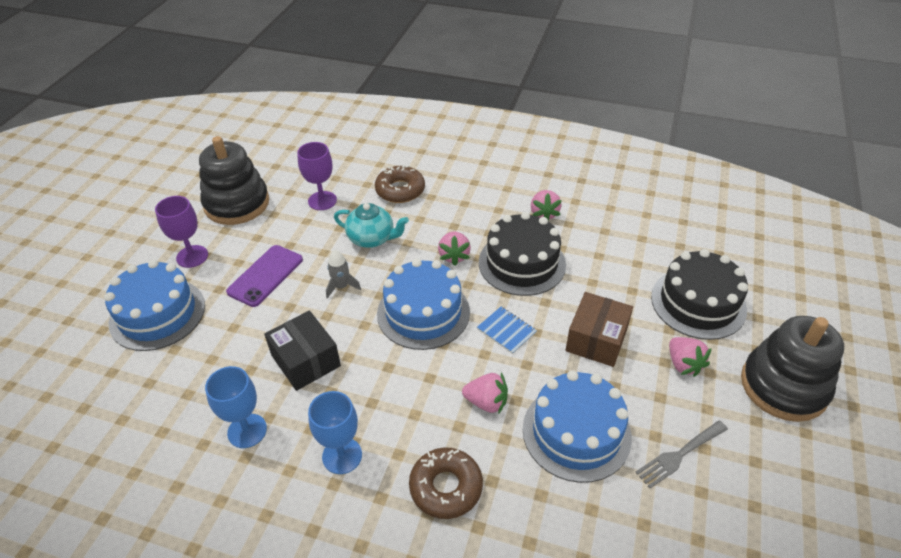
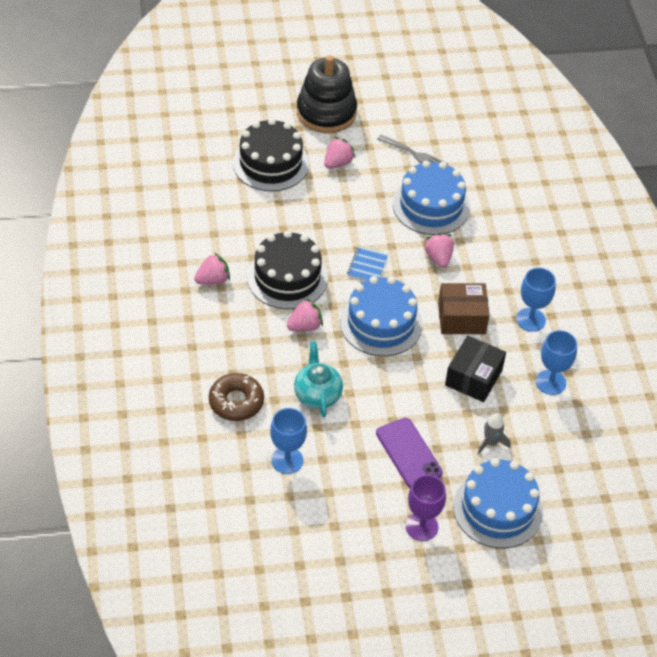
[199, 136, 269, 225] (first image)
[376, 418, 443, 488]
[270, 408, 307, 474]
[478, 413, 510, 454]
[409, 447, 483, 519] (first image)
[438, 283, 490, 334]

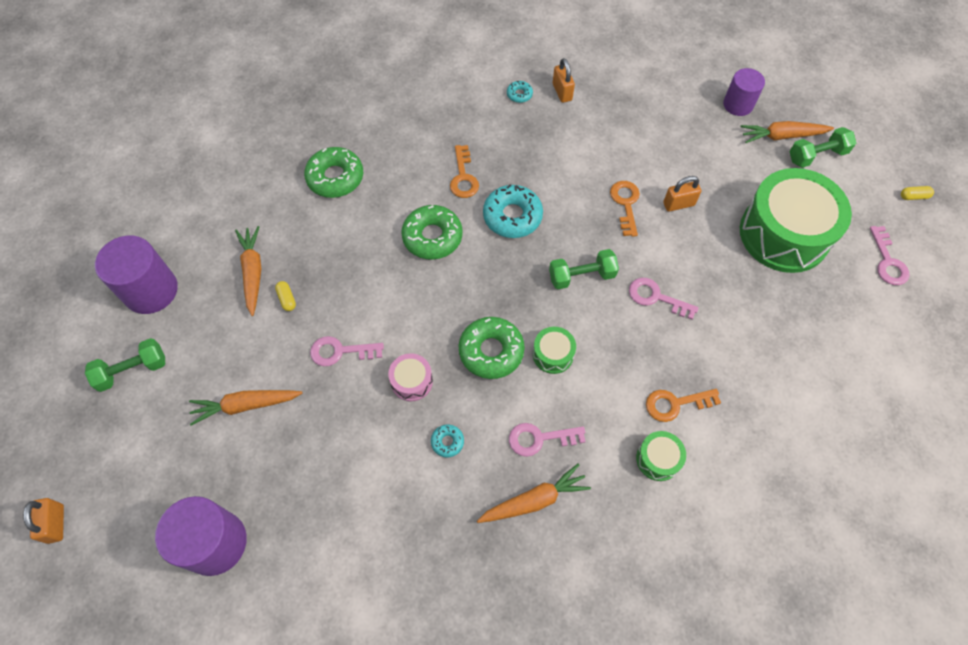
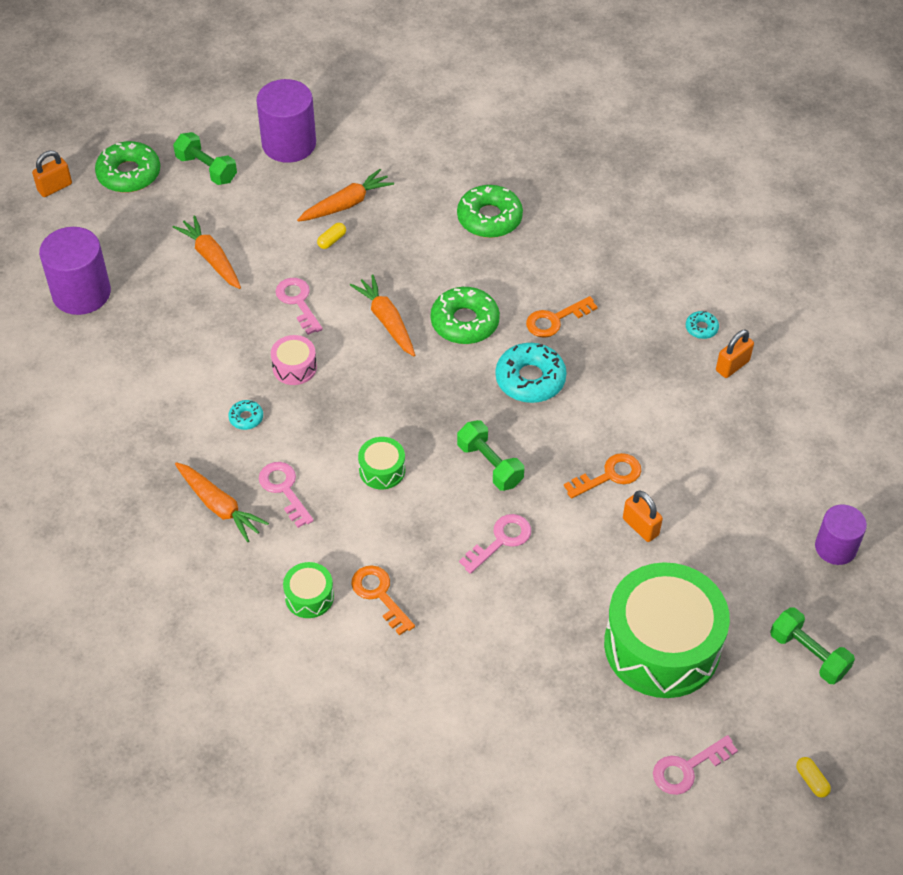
[95, 141, 160, 193]
[459, 514, 531, 574]
[350, 274, 415, 356]

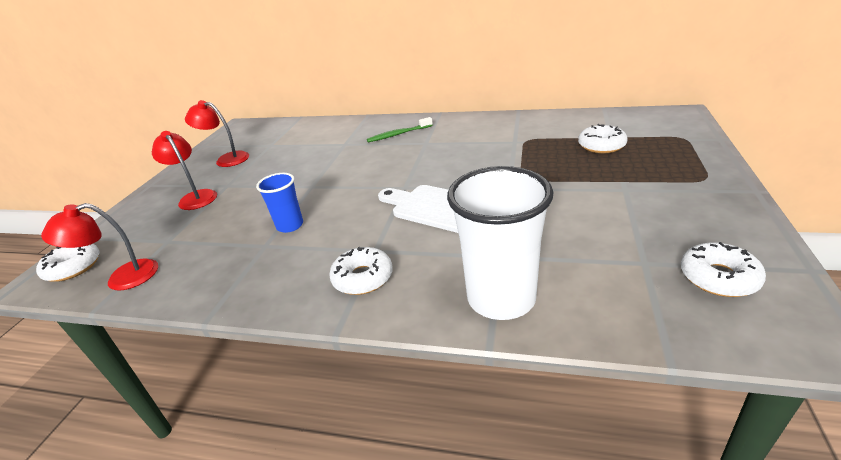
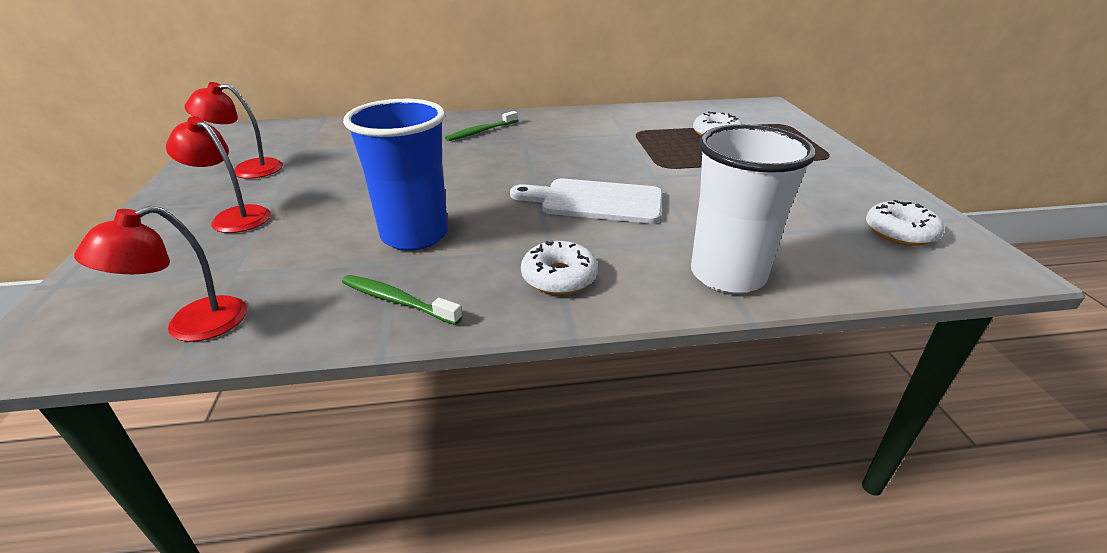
[36, 244, 100, 282] (first image)
[343, 99, 448, 250]
[342, 275, 462, 325]

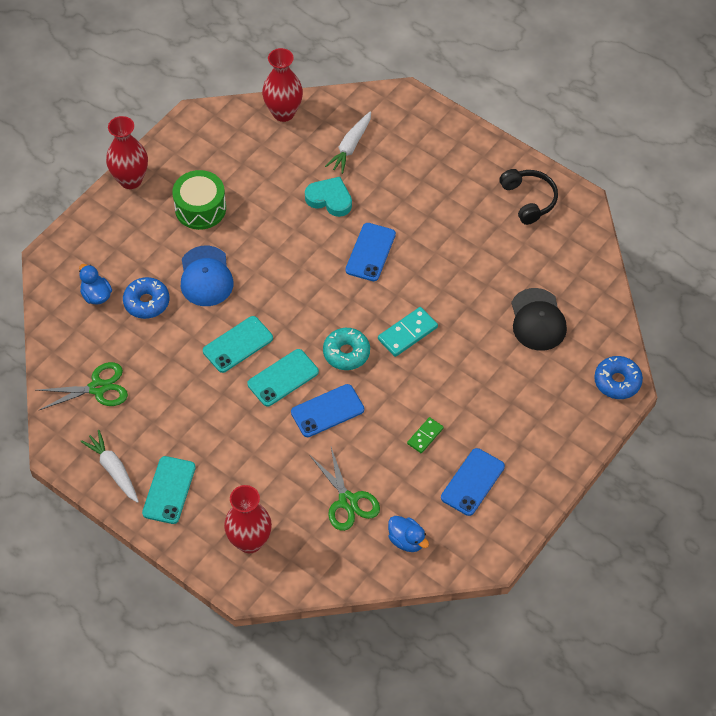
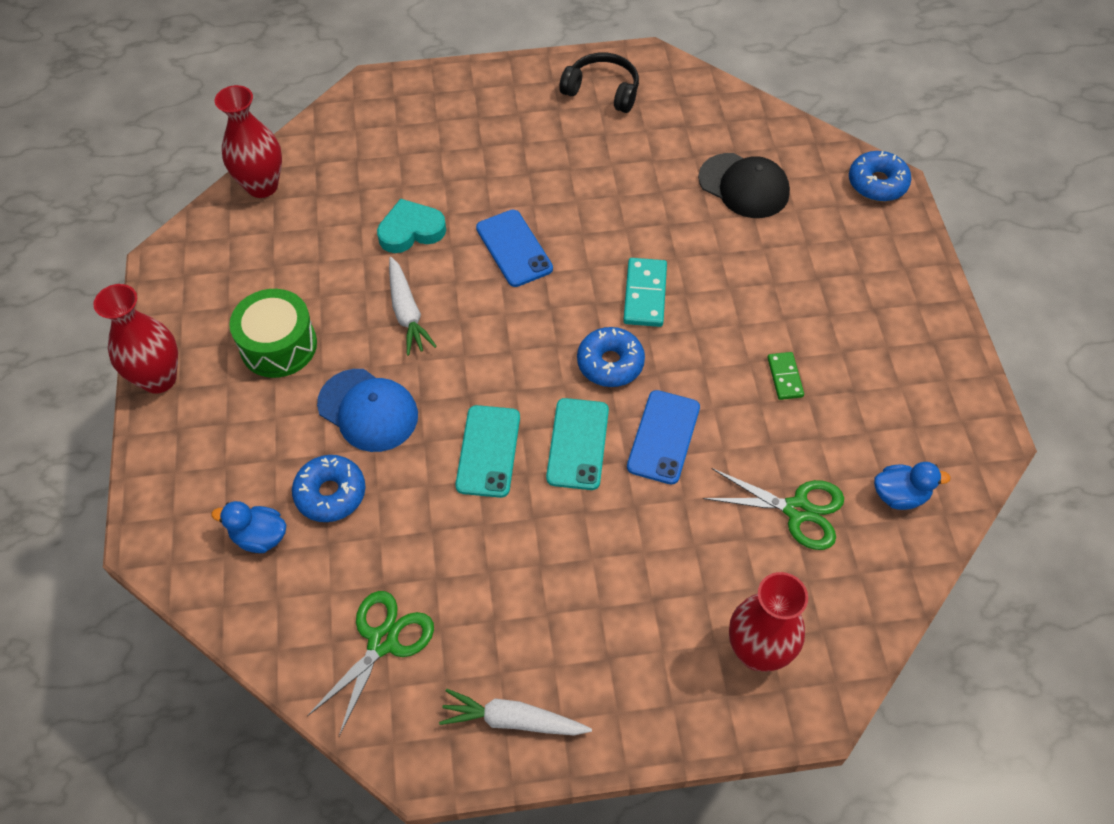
[142, 456, 196, 524] (first image)
[577, 327, 645, 387]
[389, 257, 437, 355]
[441, 448, 505, 516] (first image)

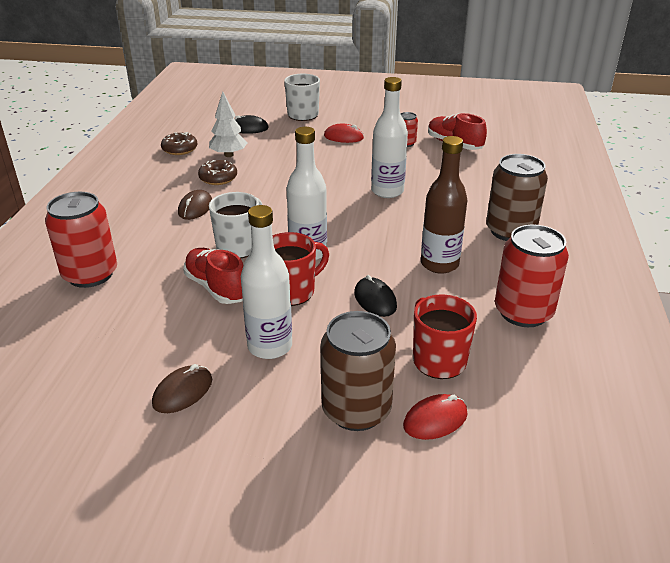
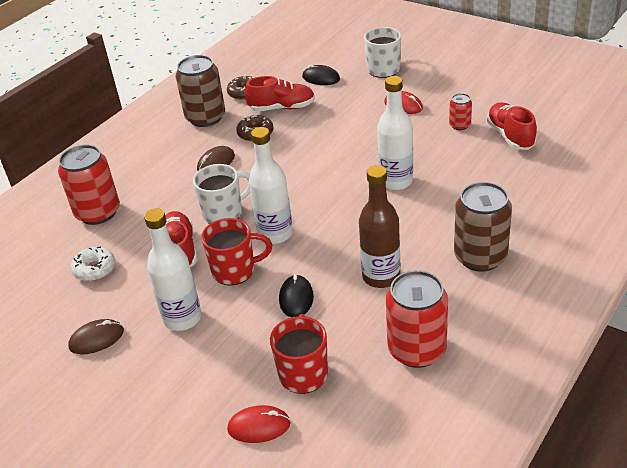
[244, 76, 315, 111]
[176, 55, 225, 127]
[71, 246, 115, 281]

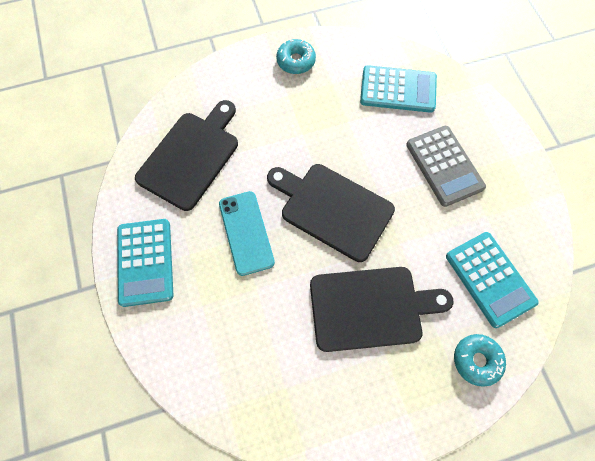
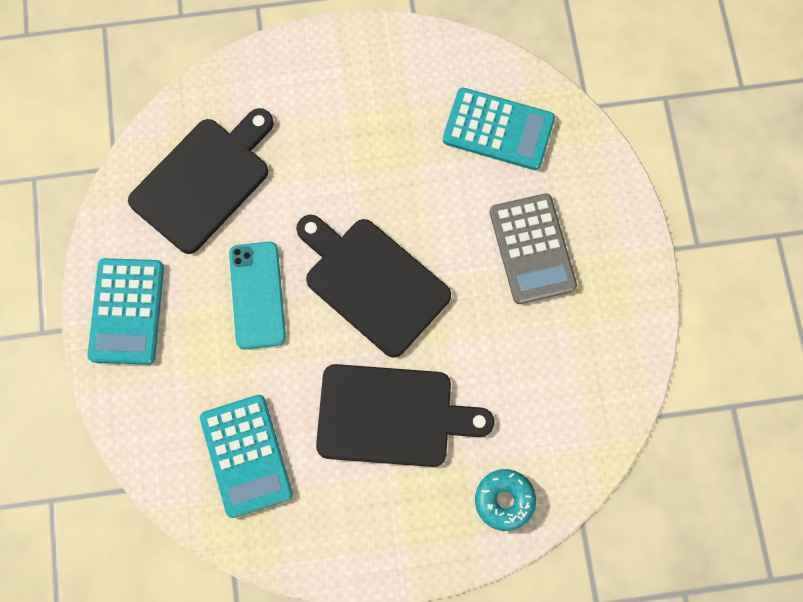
[276, 39, 316, 74] (first image)
[200, 395, 293, 518]

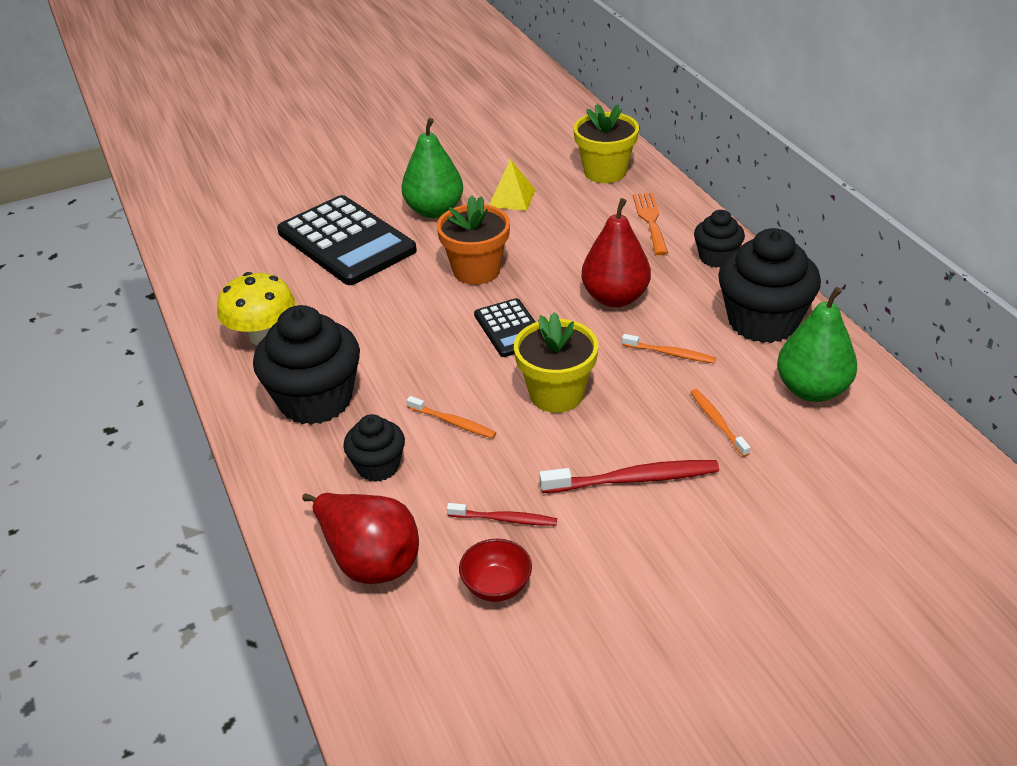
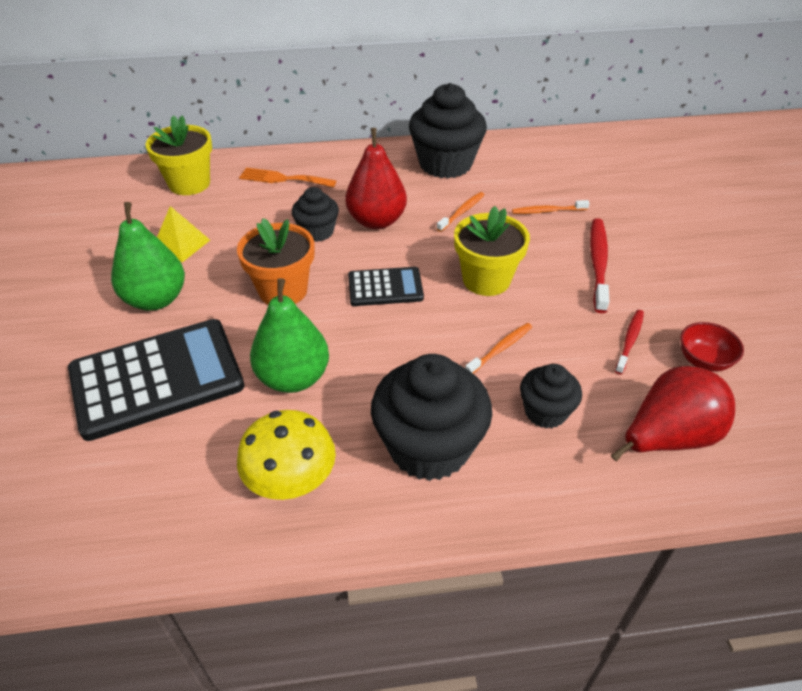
[292, 187, 339, 242]
[250, 278, 329, 393]

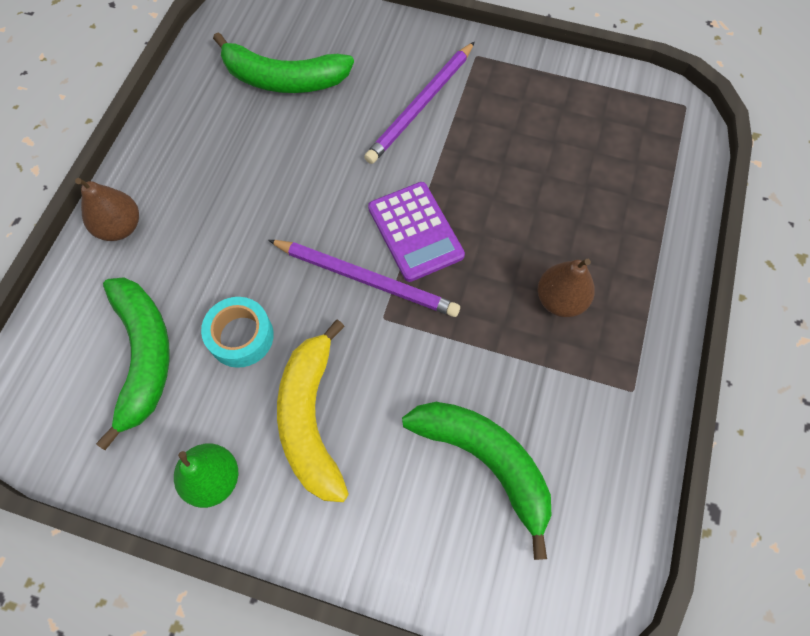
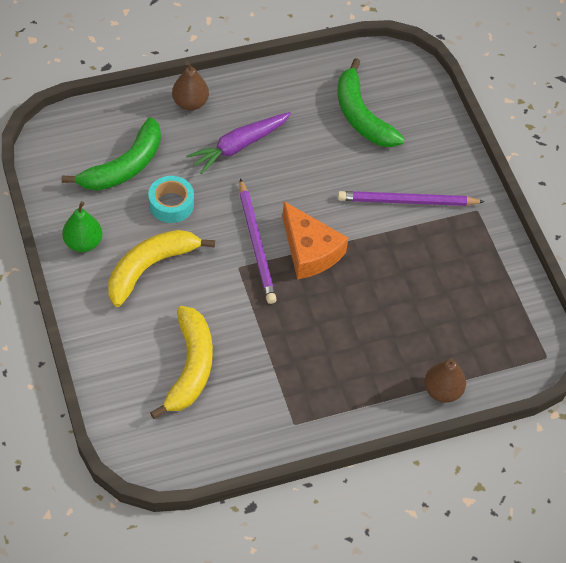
[282, 201, 348, 280]
[150, 306, 213, 419]
[424, 358, 466, 403]
[186, 112, 291, 174]

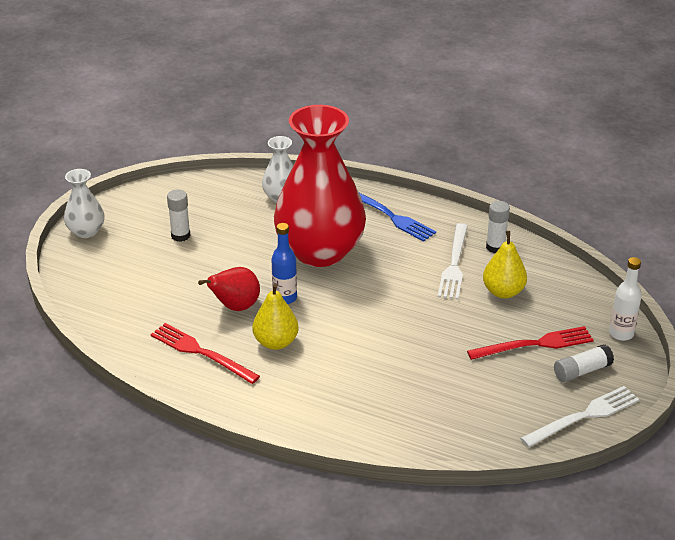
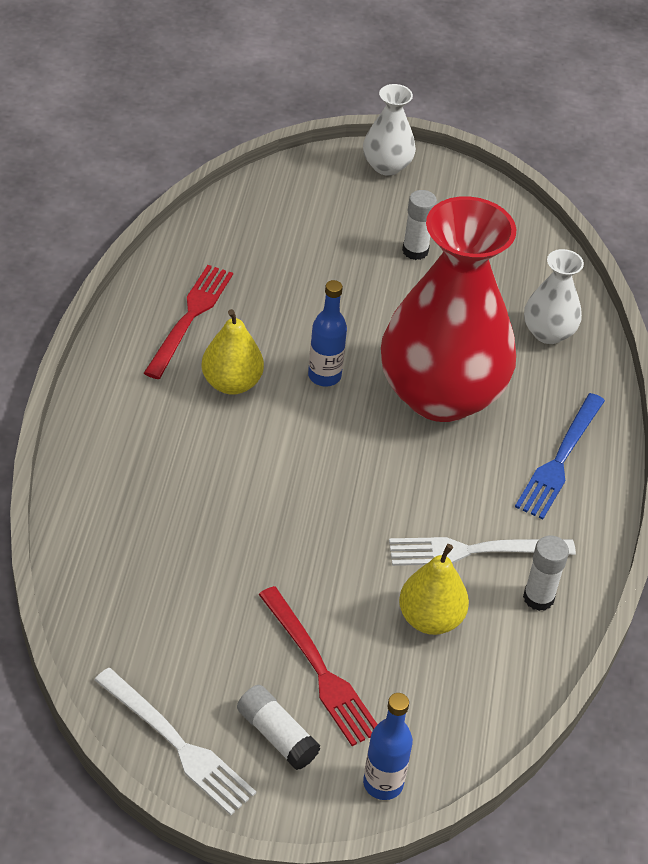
[198, 267, 260, 311] (first image)
[363, 693, 413, 800]

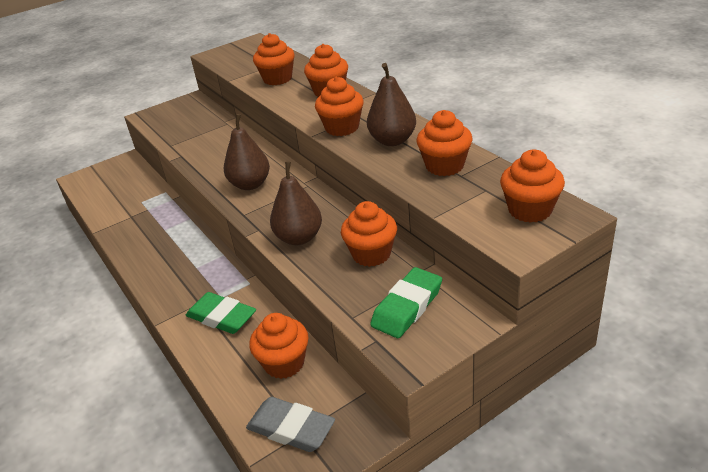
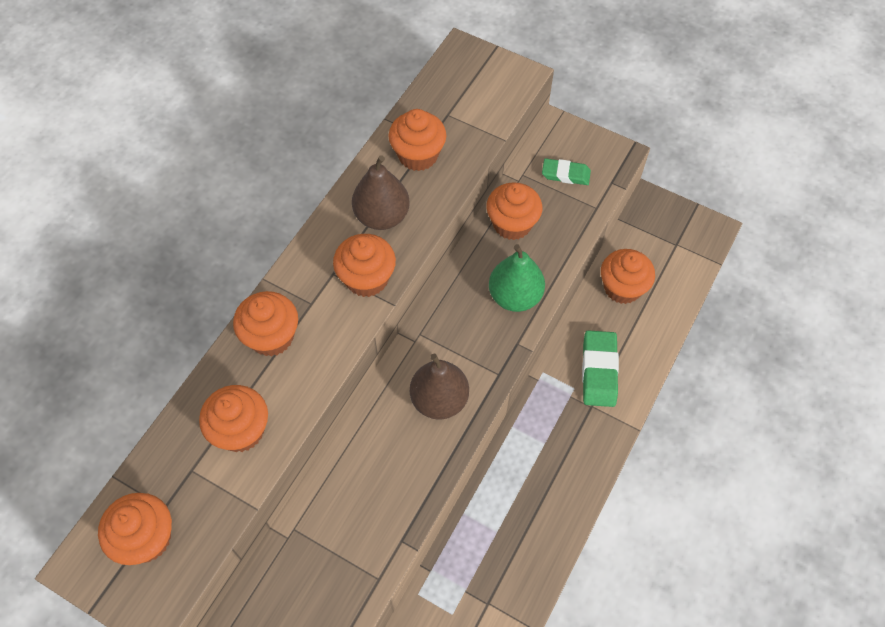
[246, 397, 335, 452] (first image)
[489, 244, 545, 312]
[542, 158, 591, 185]
[98, 493, 172, 565]

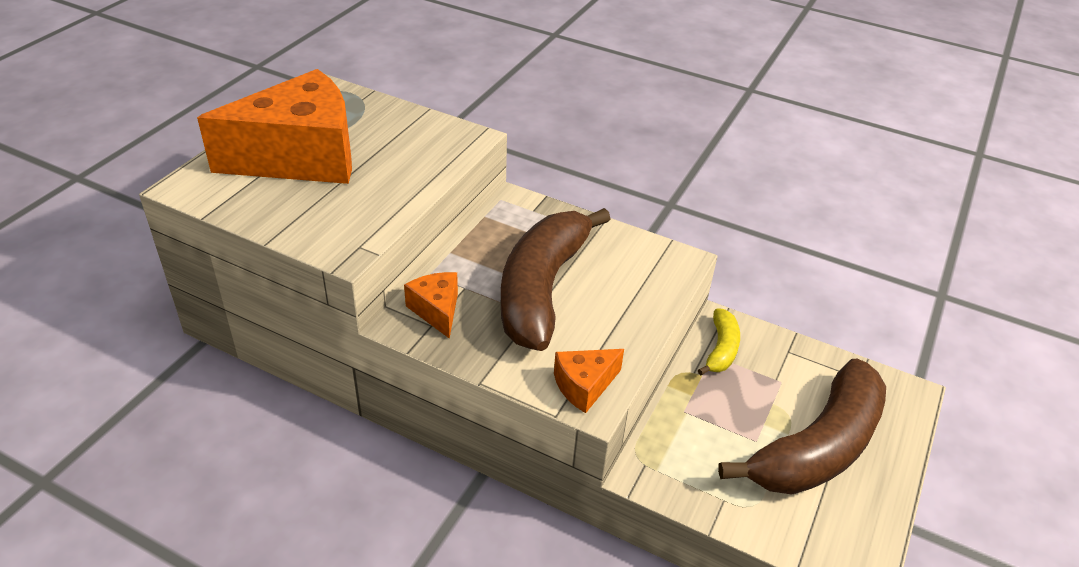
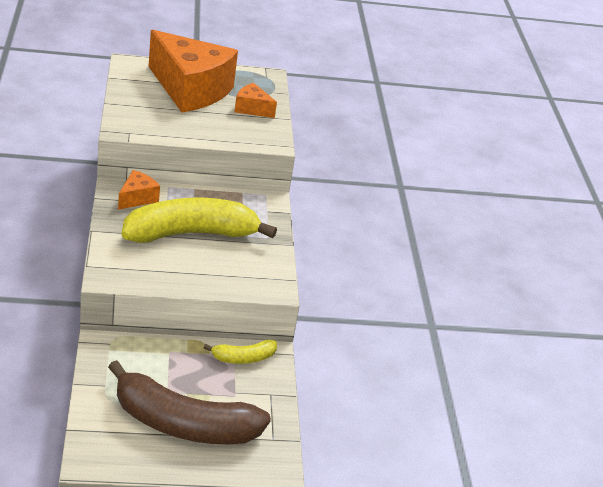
[122, 198, 277, 243]
[234, 83, 277, 118]

